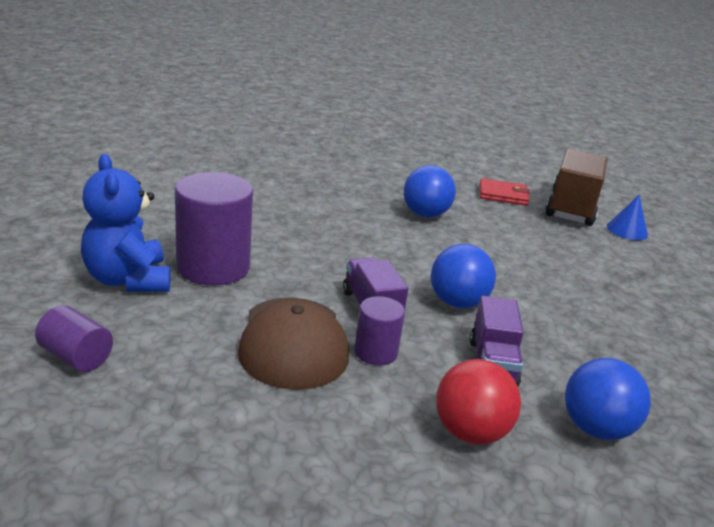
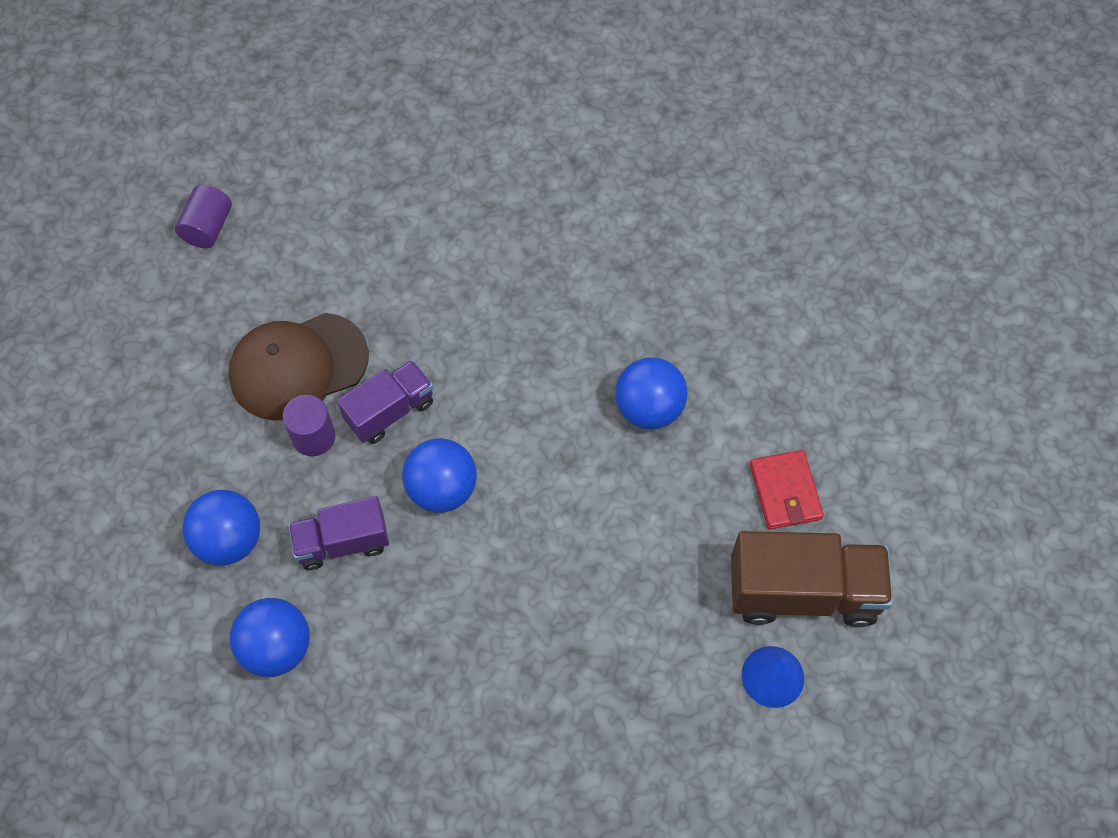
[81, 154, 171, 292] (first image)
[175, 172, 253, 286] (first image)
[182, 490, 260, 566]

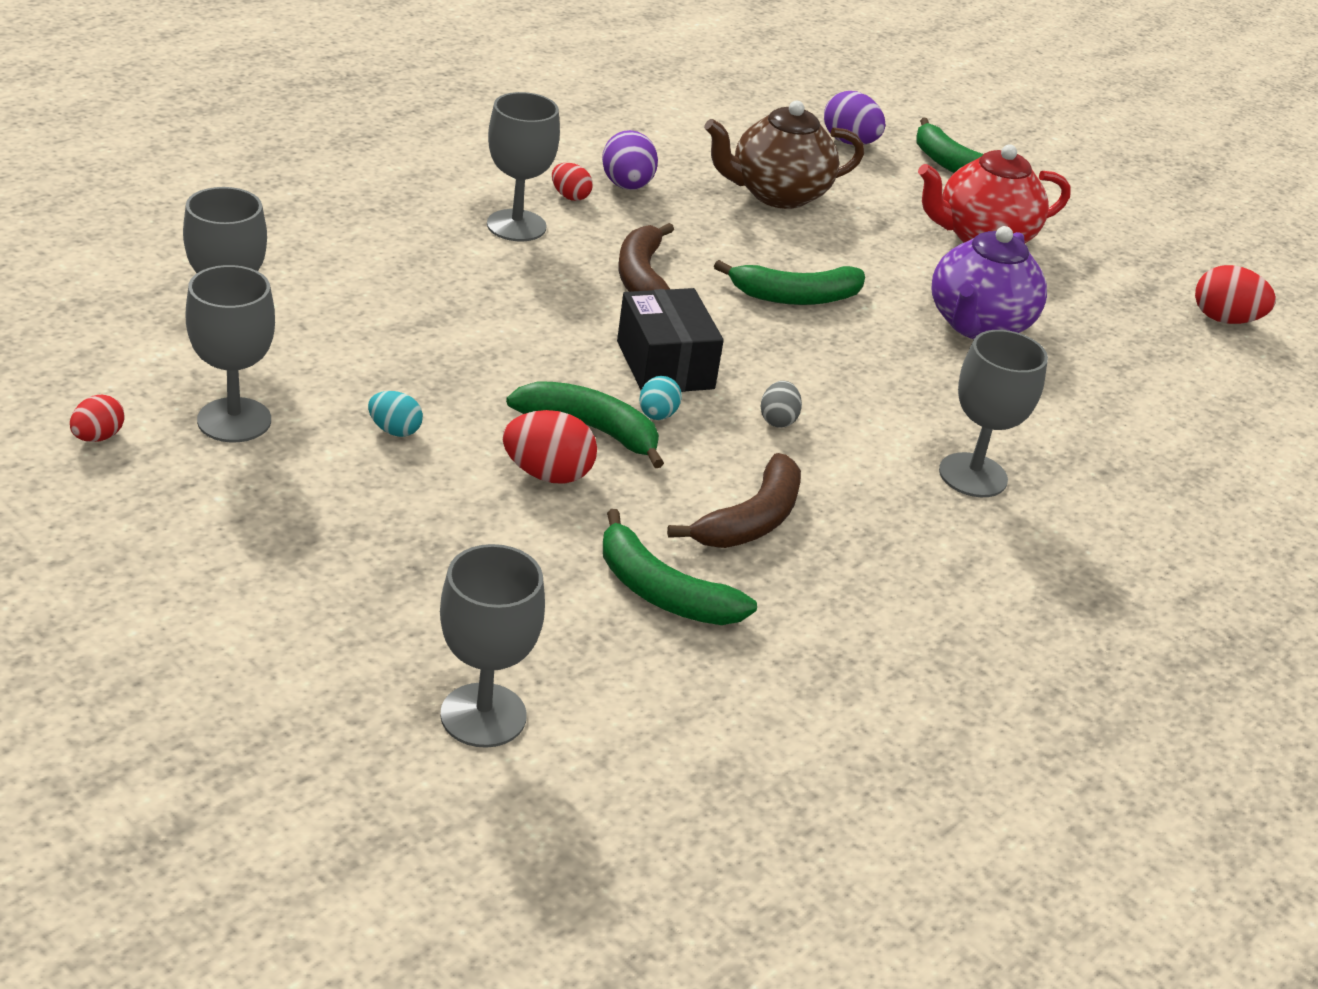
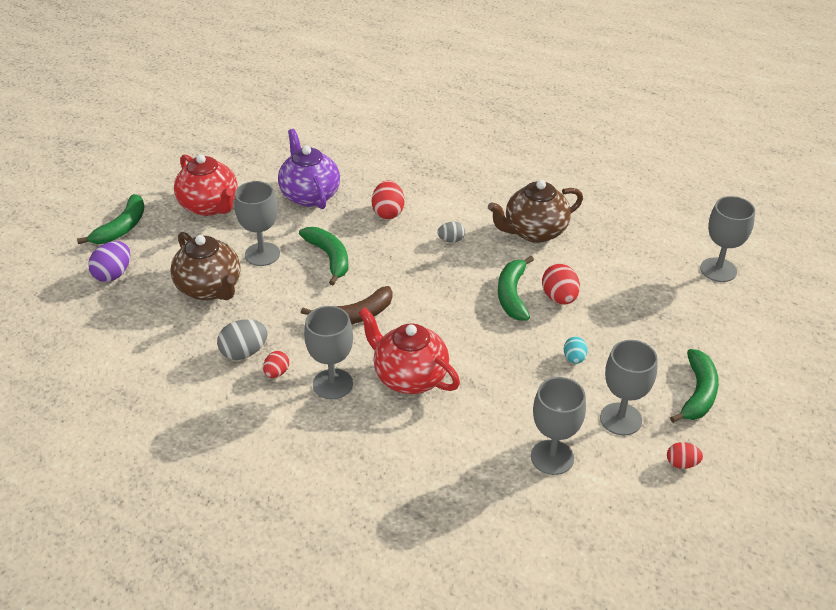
[217, 319, 268, 360]
[670, 349, 719, 423]
[617, 288, 724, 392] (first image)
[639, 376, 682, 420] (first image)
[488, 180, 583, 243]
[278, 129, 340, 209]
[234, 181, 280, 266]
[372, 180, 405, 219]
[358, 307, 460, 394]

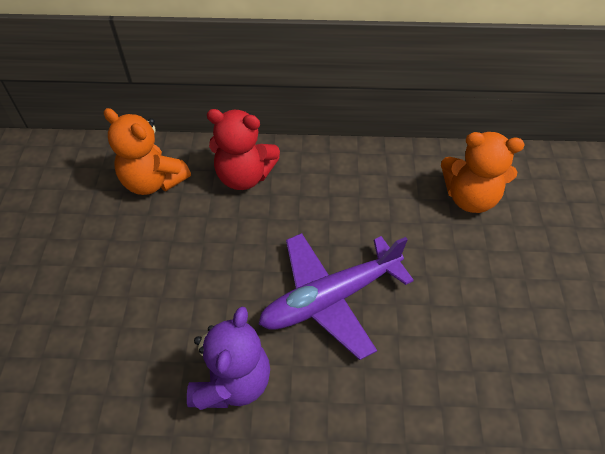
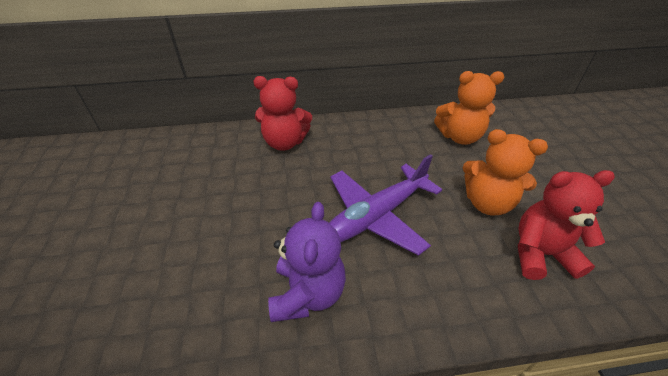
[463, 129, 548, 215]
[518, 170, 615, 280]

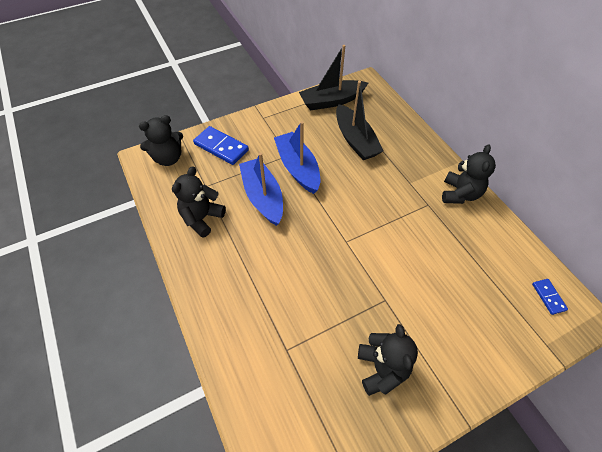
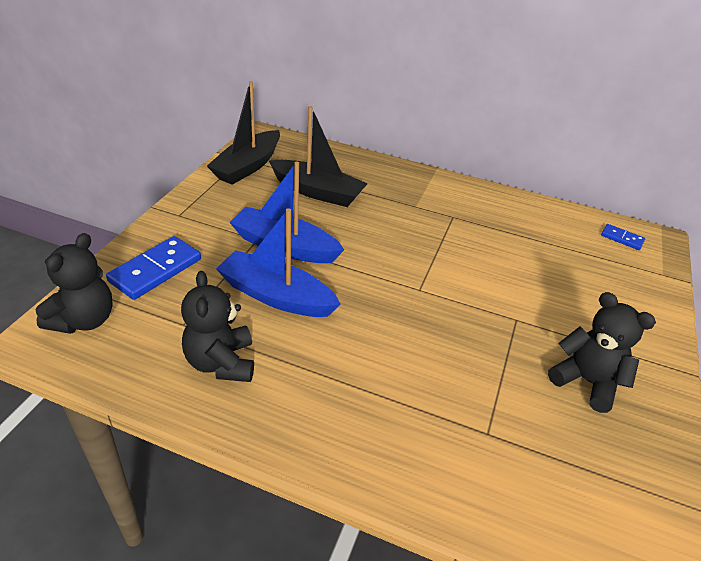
[106, 236, 201, 300]
[442, 144, 496, 204] (first image)

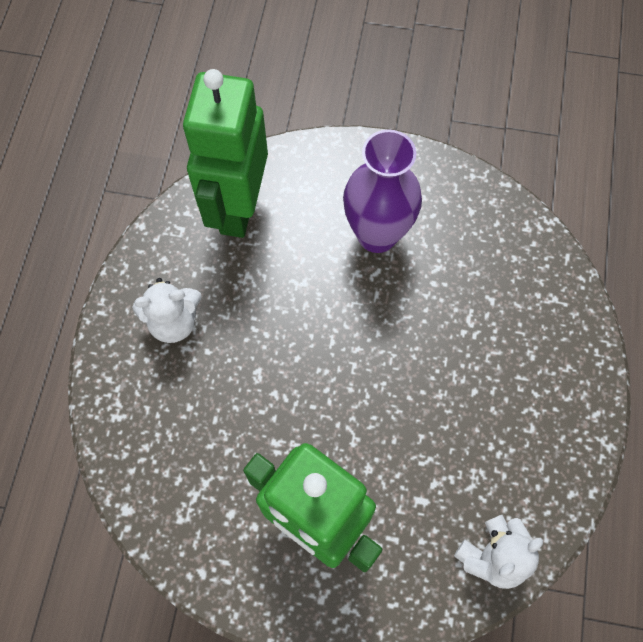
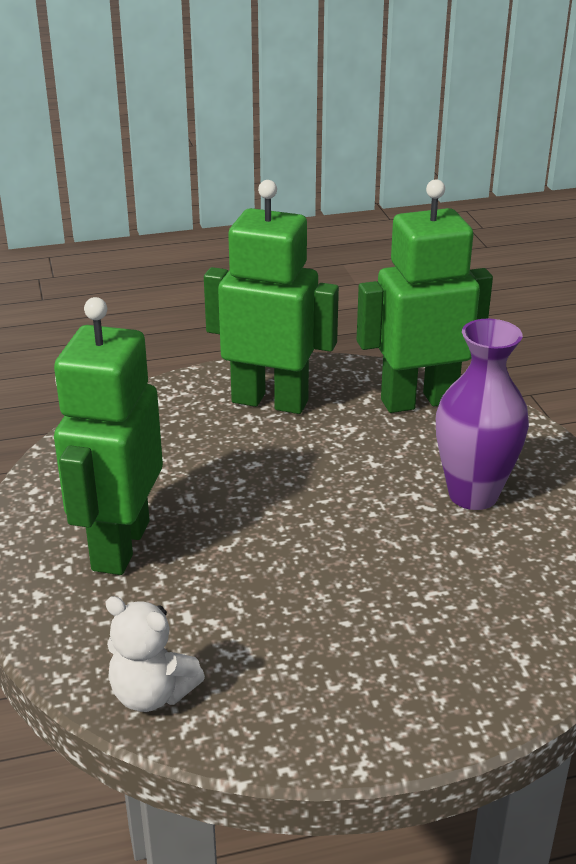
[204, 180, 339, 414]

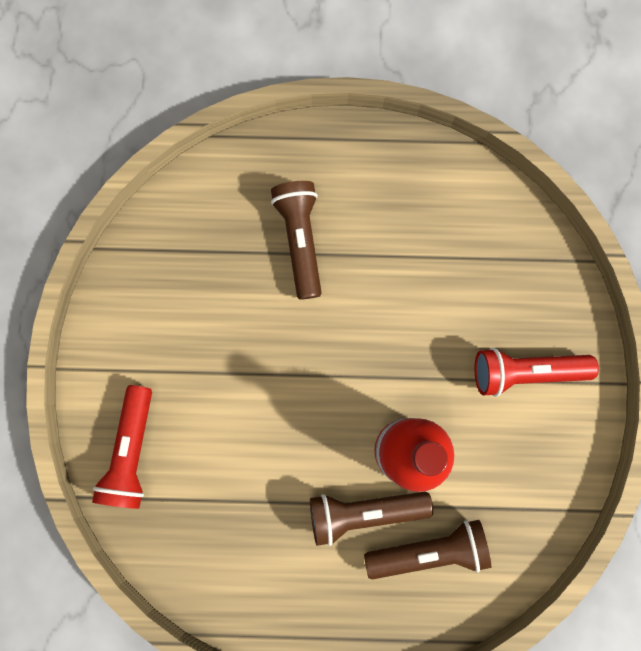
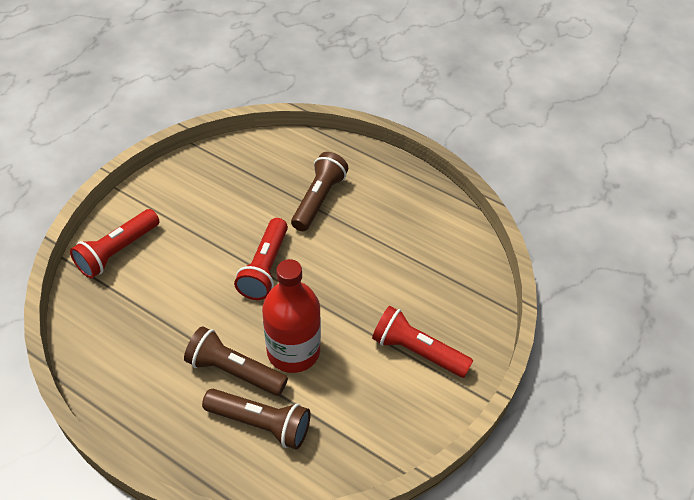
[234, 218, 288, 300]

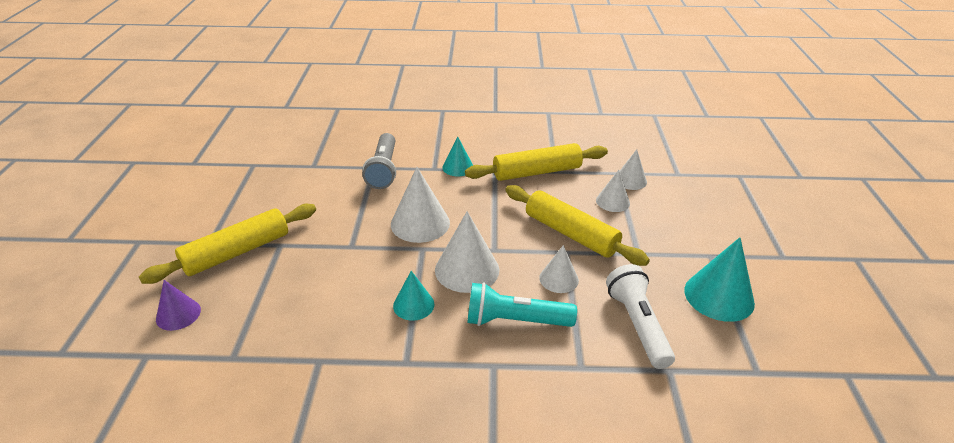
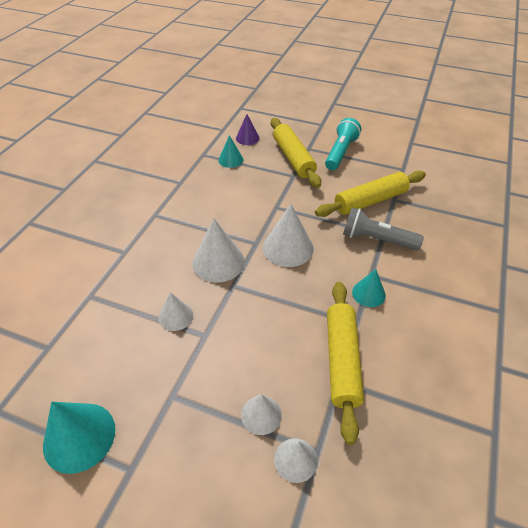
[218, 135, 243, 168]
[325, 118, 361, 170]
[315, 171, 426, 217]
[606, 264, 675, 369] (first image)

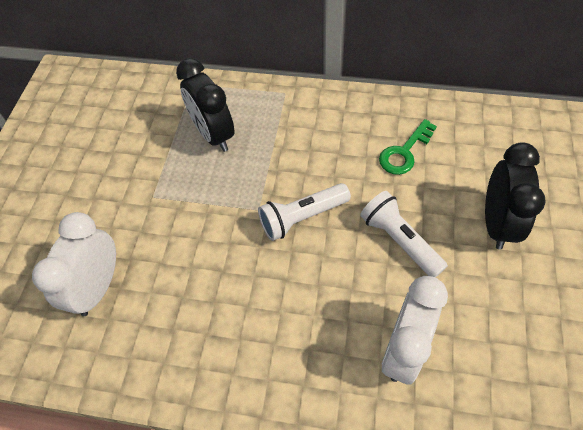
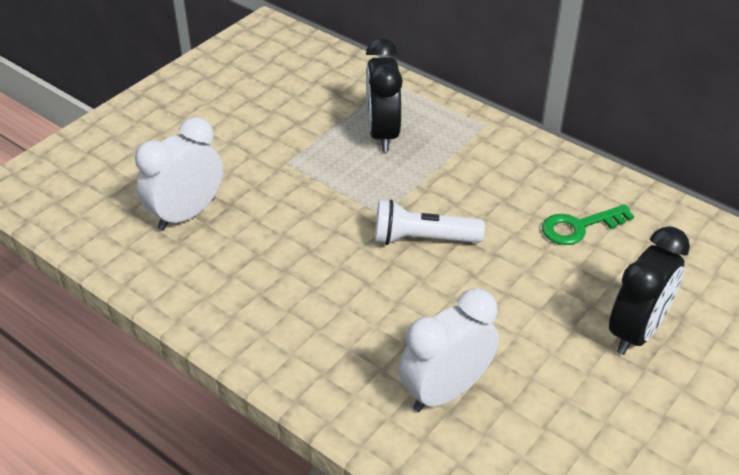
[360, 191, 448, 278] (first image)

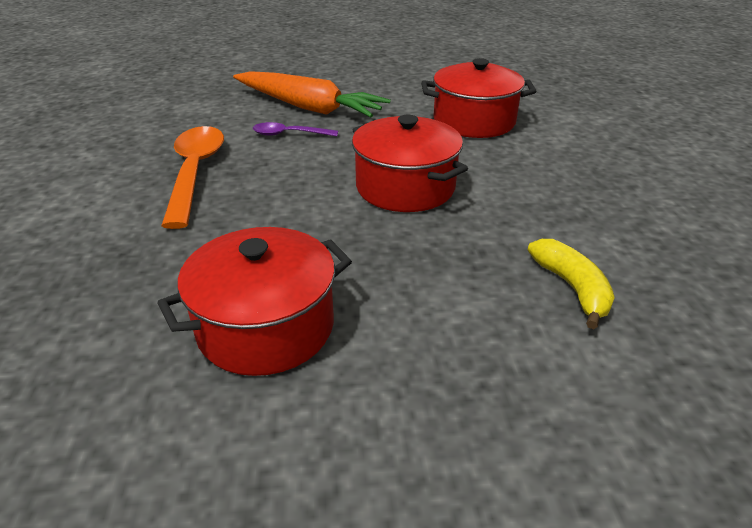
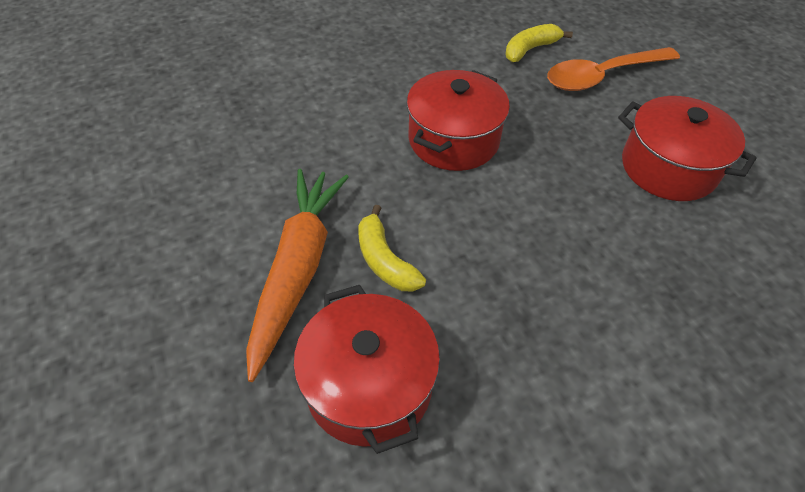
[547, 47, 680, 91]
[358, 205, 426, 292]
[293, 285, 440, 454]

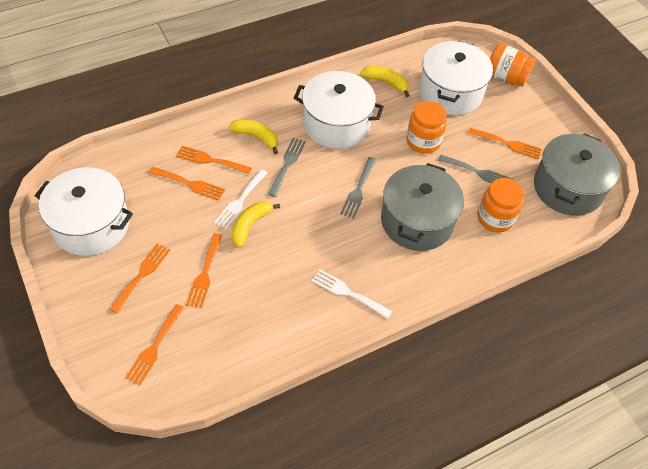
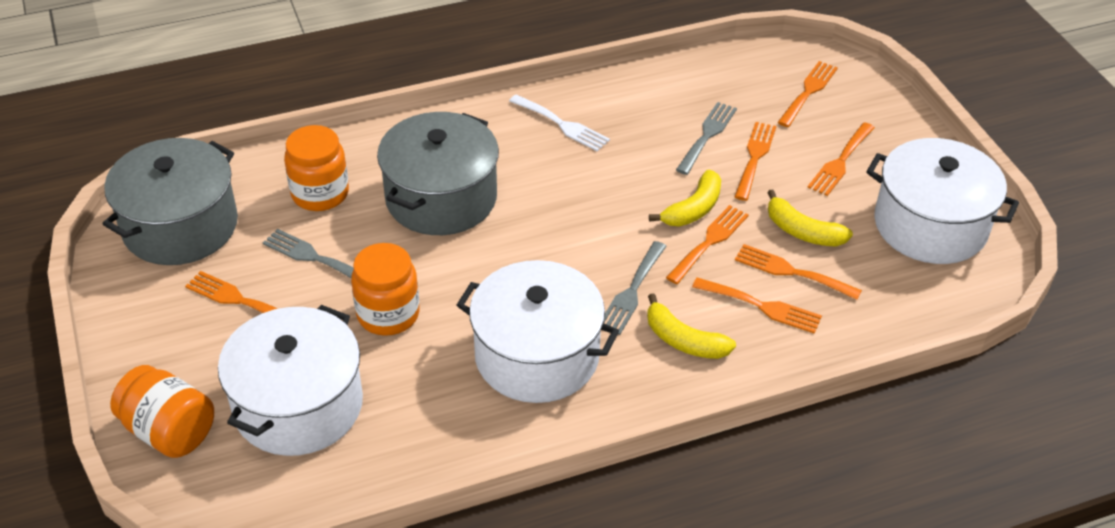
[666, 205, 749, 284]
[676, 102, 737, 175]
[767, 190, 853, 246]

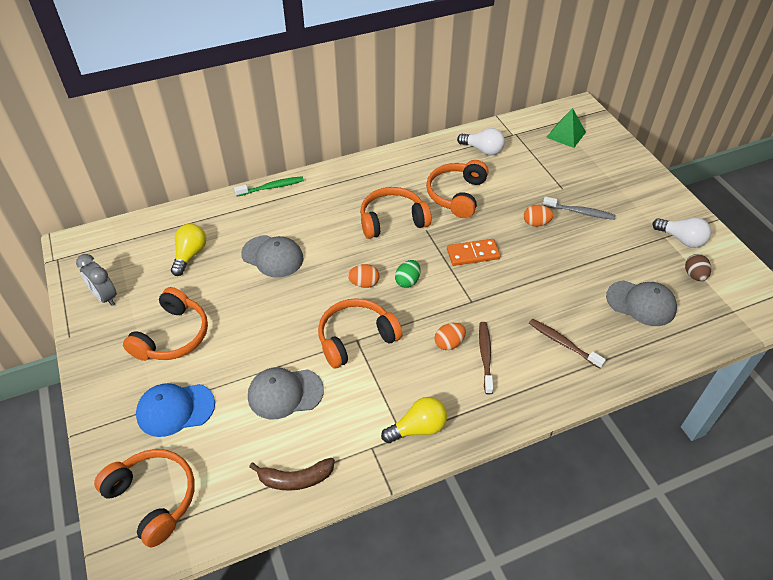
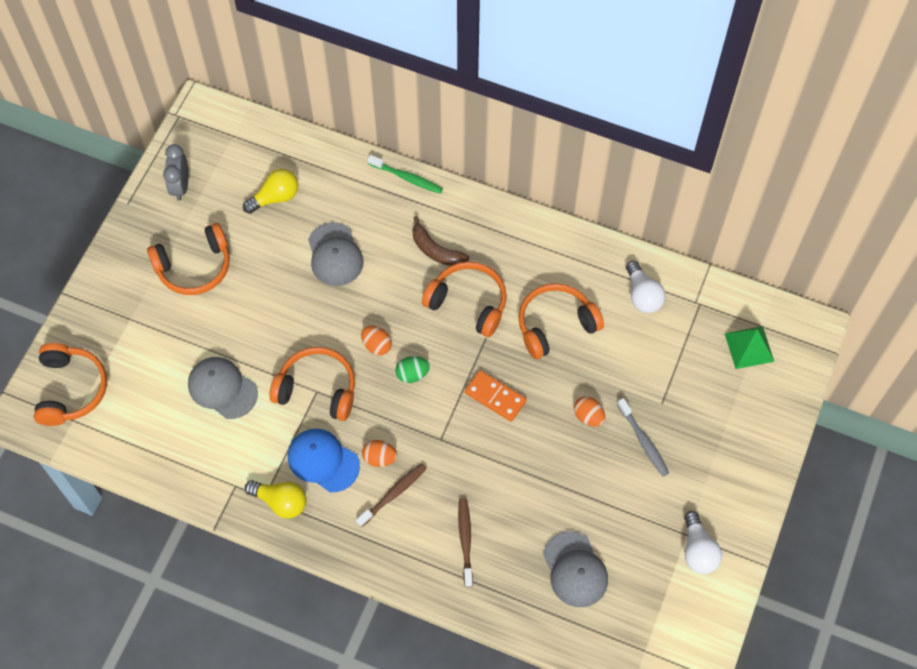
[288, 429, 360, 492]
[412, 216, 469, 266]
[685, 254, 711, 281] (first image)

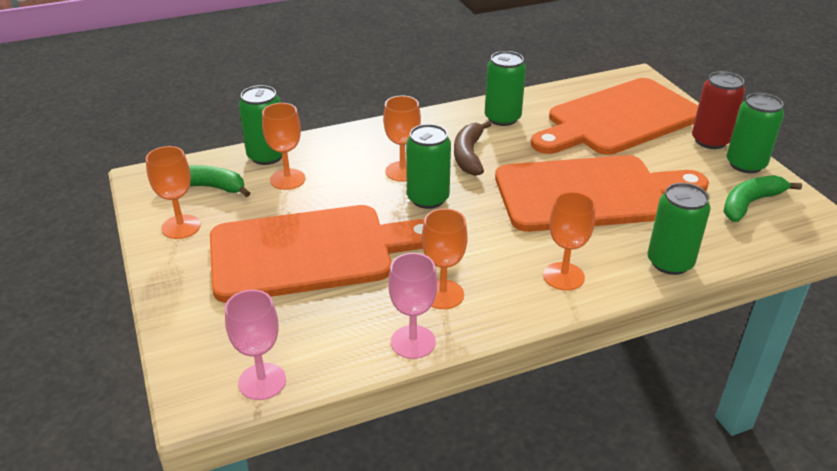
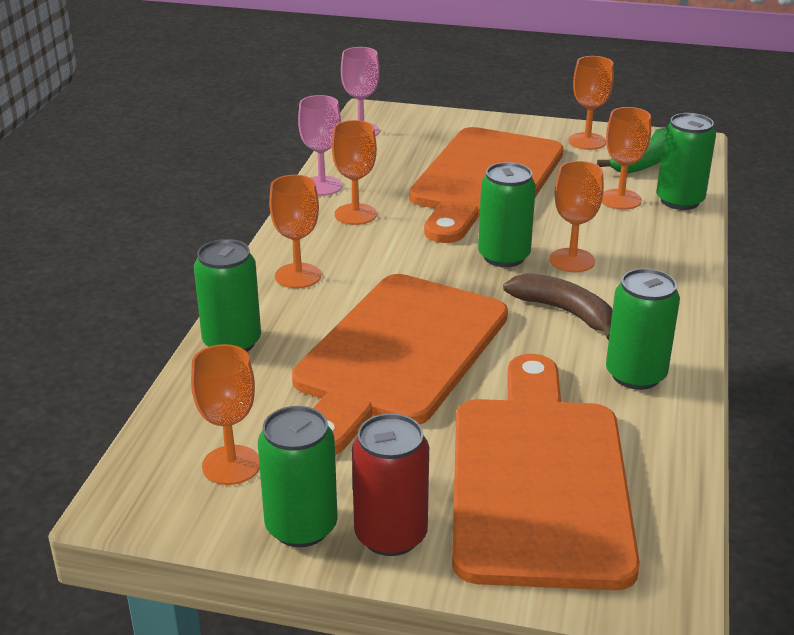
[191, 344, 260, 485]

